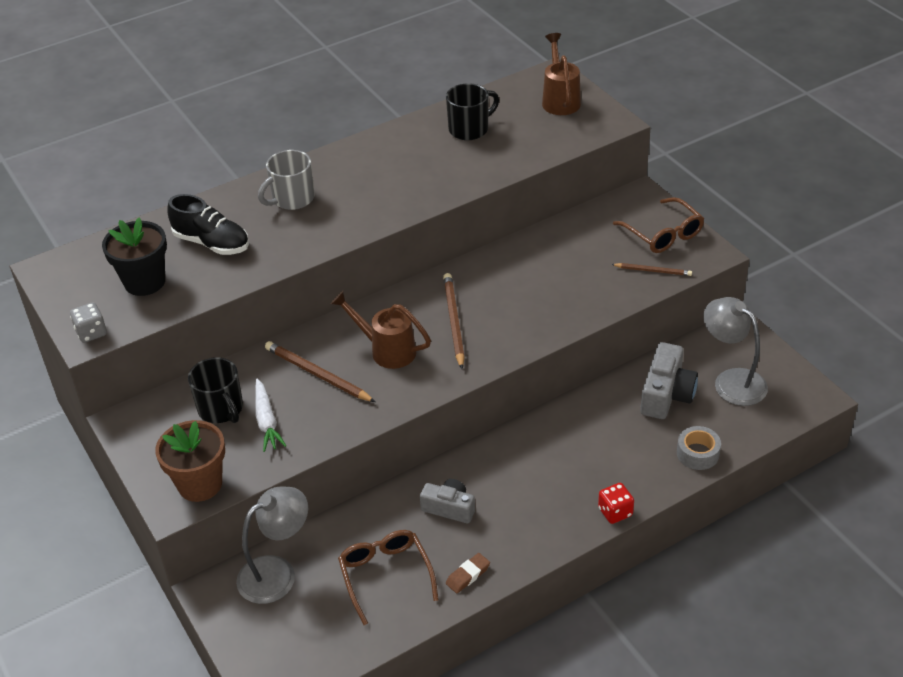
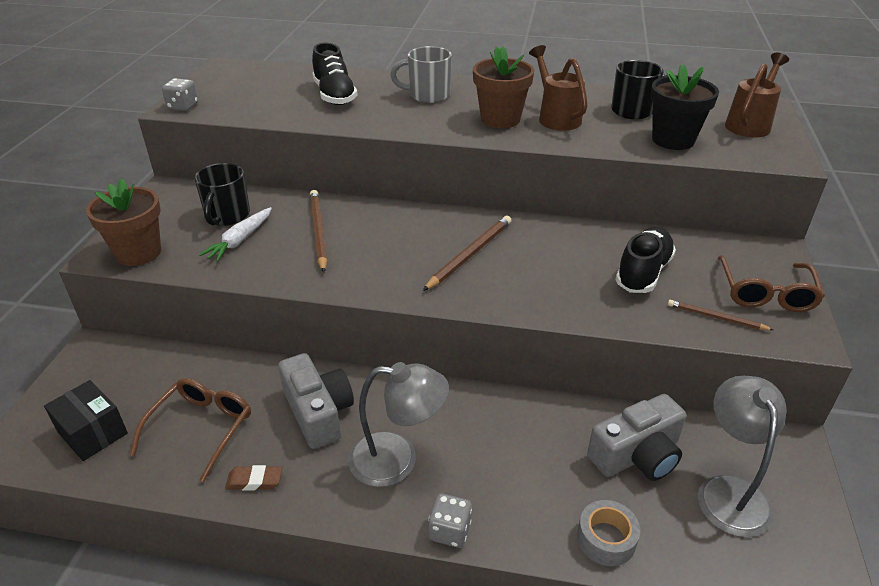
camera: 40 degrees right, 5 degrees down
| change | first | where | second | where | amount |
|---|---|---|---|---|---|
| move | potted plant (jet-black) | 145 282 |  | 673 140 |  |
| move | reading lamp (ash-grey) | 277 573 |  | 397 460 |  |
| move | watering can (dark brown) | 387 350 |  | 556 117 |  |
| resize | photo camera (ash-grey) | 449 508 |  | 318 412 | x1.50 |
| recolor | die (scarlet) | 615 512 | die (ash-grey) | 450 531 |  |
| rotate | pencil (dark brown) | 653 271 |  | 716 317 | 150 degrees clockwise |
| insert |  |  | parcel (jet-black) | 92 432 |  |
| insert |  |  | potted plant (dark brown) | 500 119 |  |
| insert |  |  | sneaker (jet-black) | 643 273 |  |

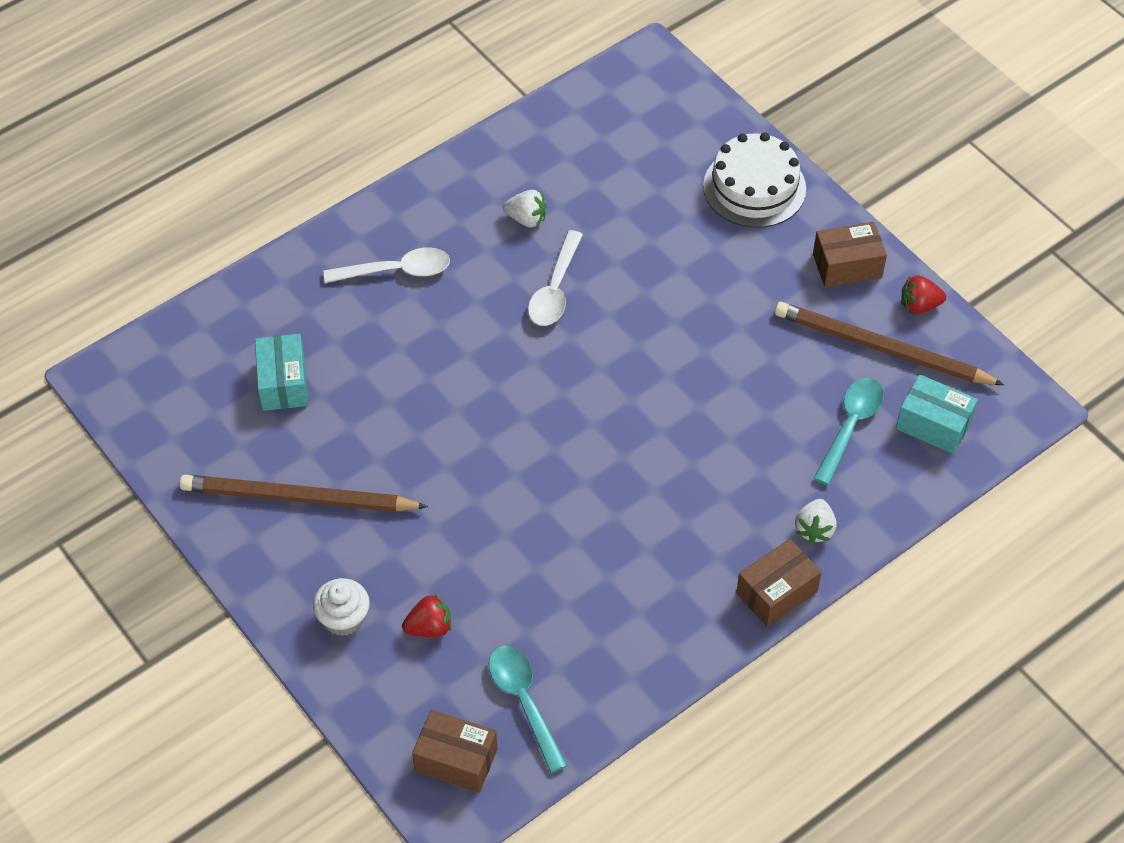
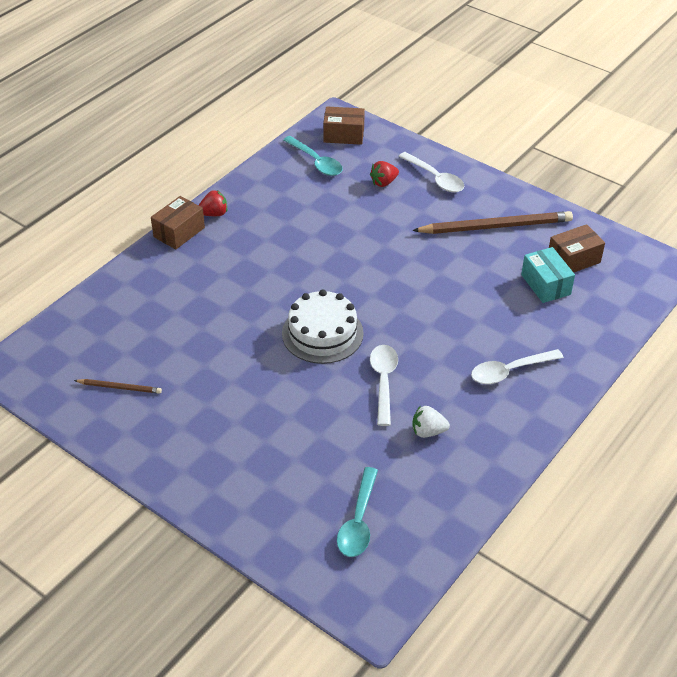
camera: 165 degrees right, 10 degrees down
| change | first | where | second | where | amount |
|---|---|---|---|---|---|
| replace | fairy cake (snow-white) | 343 618 | teaspoon (snow-white) | 435 178 |  |
| move | cake (snow-white) | 754 187 |  | 322 333 |  |
| resize | pencil (dark brown) | 881 348 |  | 120 387 | x0.48 |
| delete | toy strawberry (snow-white) | 814 529 |  |  |  |
| move | parcel (dark brown) | 847 266 |  | 573 260 |  |
| move | teaspoon (turquoise) | 850 426 |  | 358 521 |  |
| delete | parcel (turquoise) | 933 425 |  |  |  |
| move | toy strawberry (scarlet) | 919 306 |  | 214 214 |  |

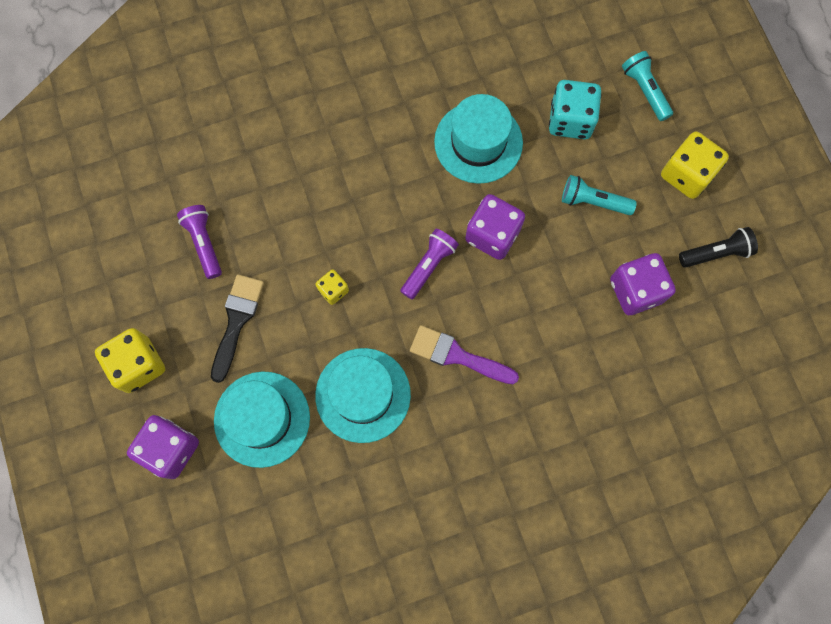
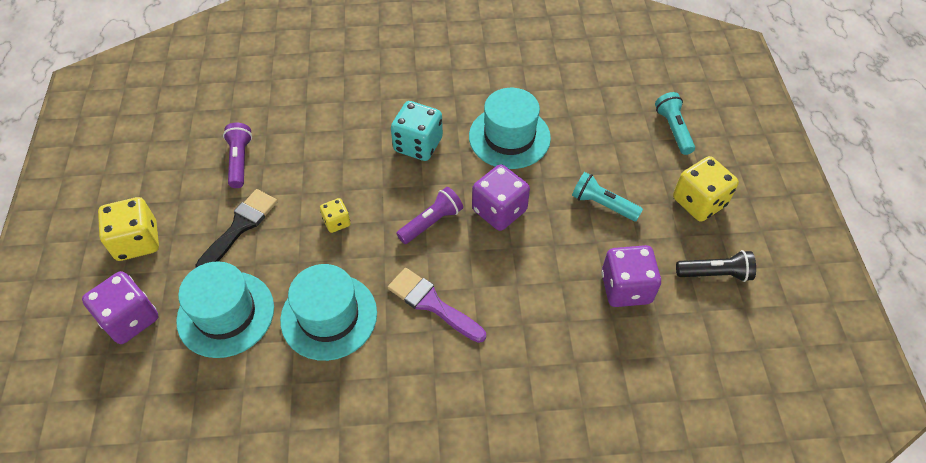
camera: 15 degrees right, 20 degrees down
| change | first | where | second | where | amount |
|---|---|---|---|---|---|
| move | die (turquoise) | 570 120 |  | 418 145 |  |

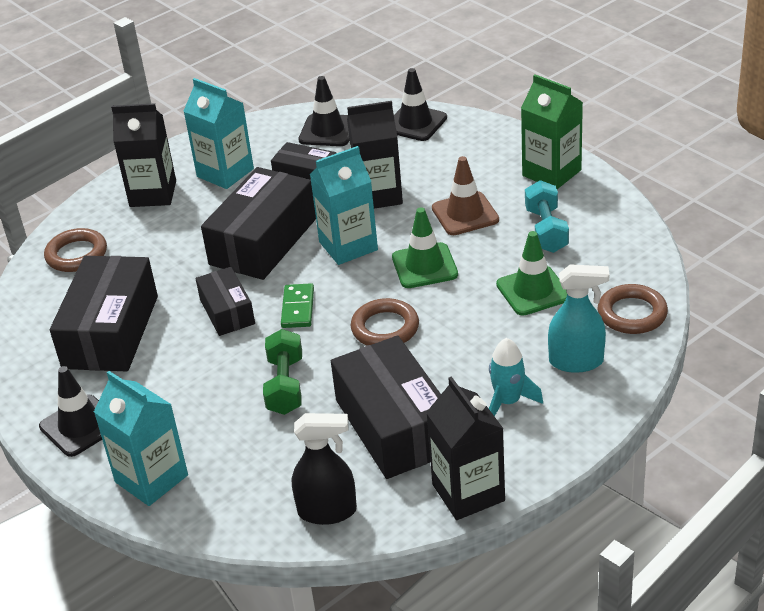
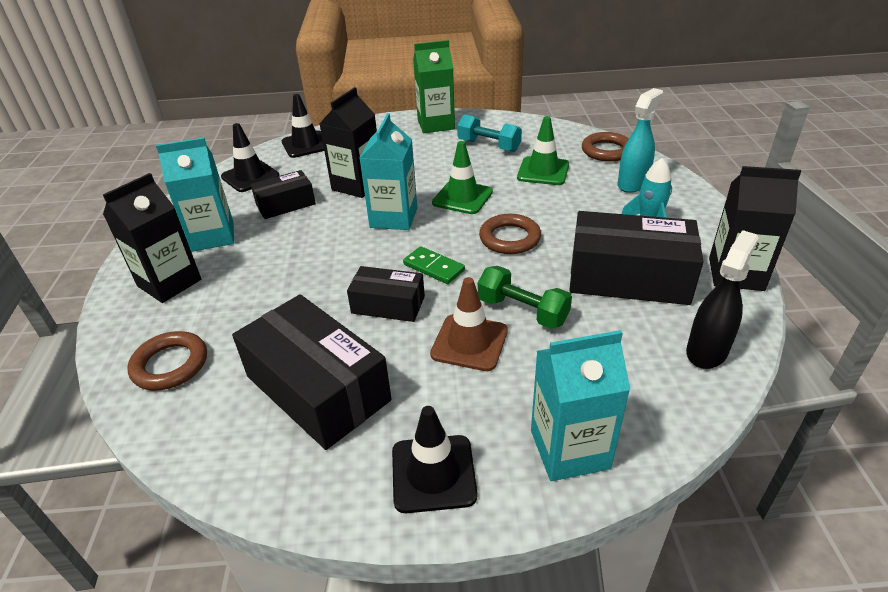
camera: 55 degrees left, 0 degrees up
| change | first | where | second | where | amount |
|---|---|---|---|---|---|
| delete | parcel (jet-black) | 263 241 |  |  |  |
| move | traffic cone (dark brown) | 465 214 |  | 469 342 |  |

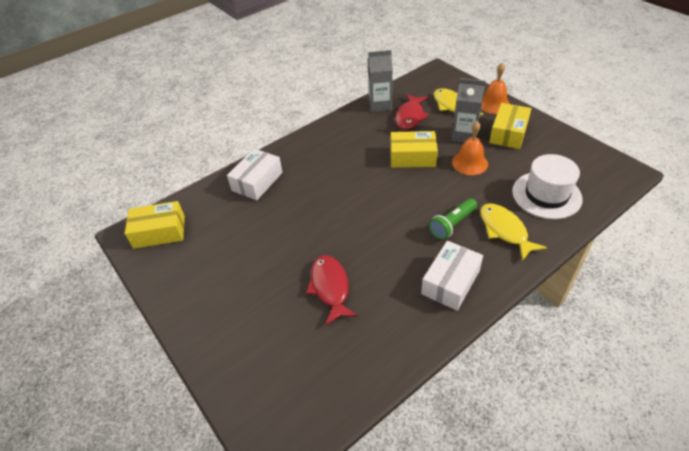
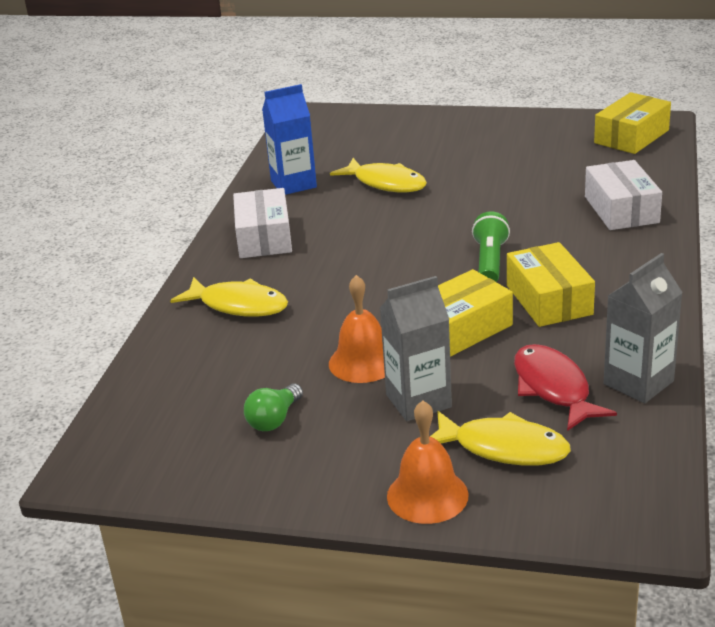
camera: 140 degrees right, 15 degrees down
| change | first | where | second | where | amount |
|---|---|---|---|---|---|
| recolor | toy fish (scarlet) | 330 287 | toy fish (golden) | 386 183 |  |
| move | pocket torch (emerald) | 452 224 |  | 490 261 |  |
| move | parcel (golden) | 508 133 |  | 549 300 |  |
| delete | hat (snow-white) | 546 195 |  |  |  |
| insert |  |  | lightbulb (emerald) | 274 419 |  |
| insert |  |  | milk carton (royal blue) | 293 184 |  |

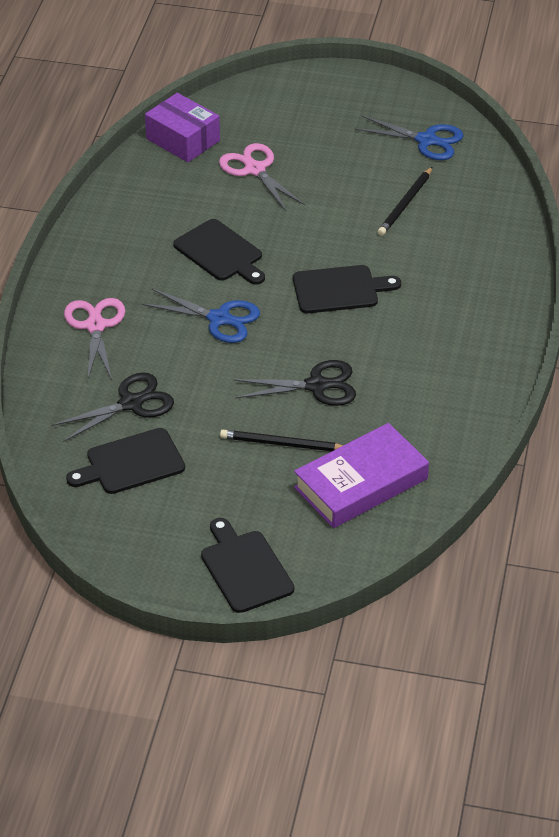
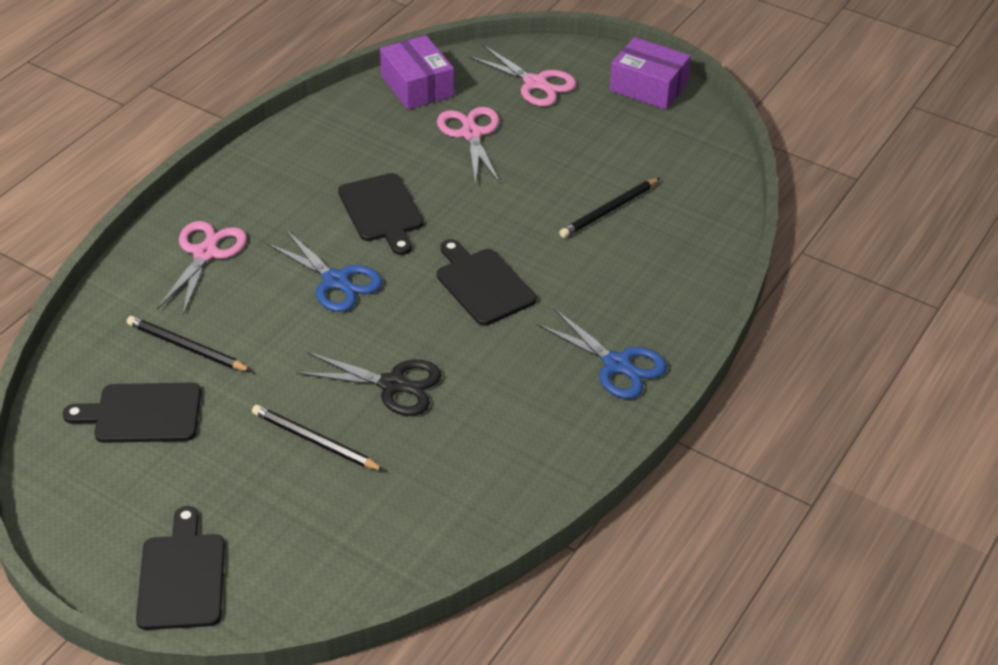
camera: 20 degrees right, 0 degrees up
| change | first | where | second | where | amount |
|---|---|---|---|---|---|
| replace | scissors (jet-black) | 131 403 | pencil (jet-black) | 186 347 |  |
| rotate | bread board (jet-black) | 339 289 |  | 483 284 | 135 degrees counterclockwise |
| delete | book (royal purple) | 361 483 |  |  |  |
| move | scissors (royal blue) | 426 141 |  | 617 365 |  |
| insert |  |  | scissors (rosy) | 535 84 |  |
| insert |  |  | parcel (royal purple) | 648 87 |  |

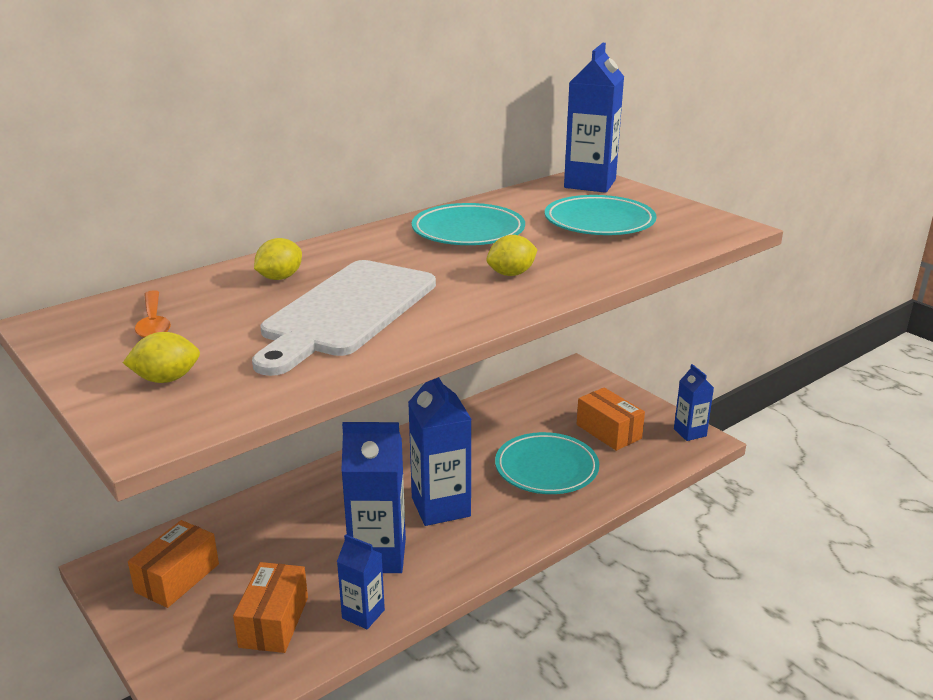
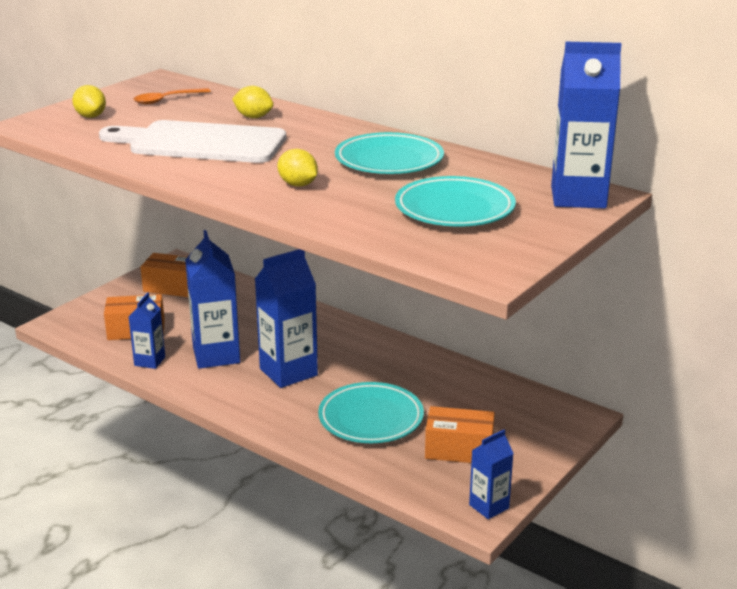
camera: 75 degrees right, 0 degrees up
| change | first | where | second | where | amount |
|---|---|---|---|---|---|
| rotate | parcel (orange) | 608 431 |  | 459 450 | 60 degrees clockwise |

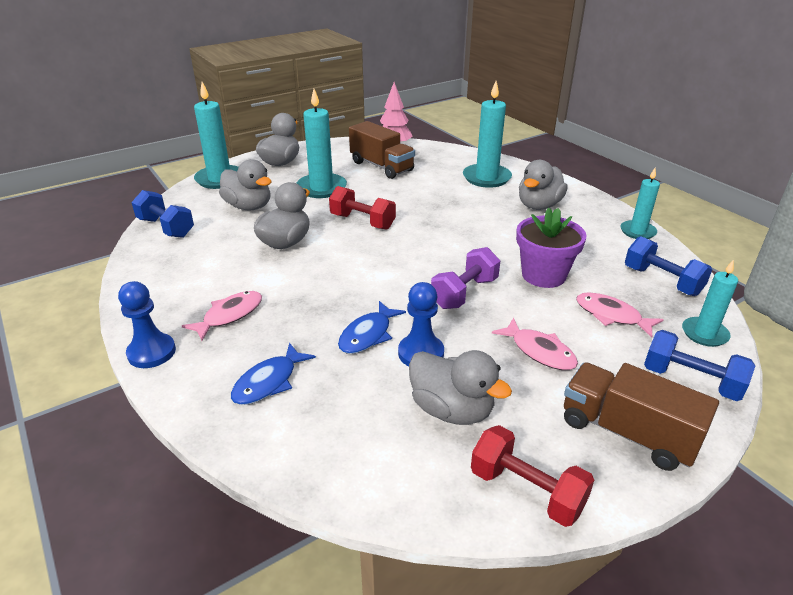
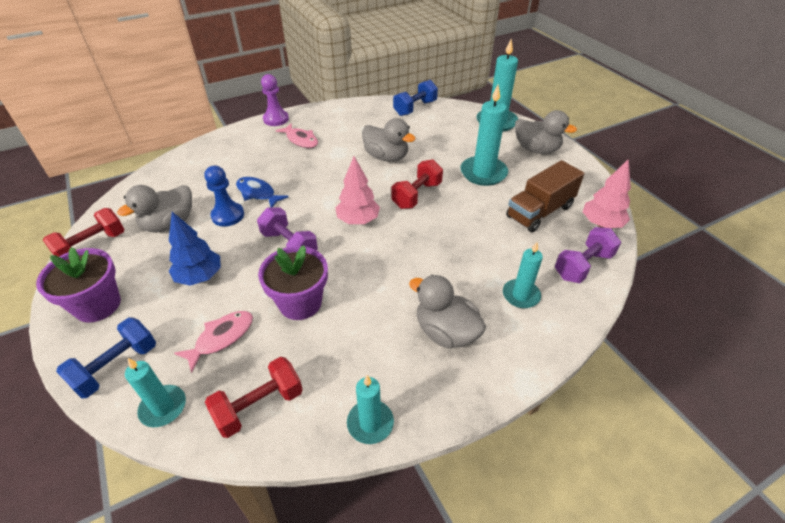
camera: 95 degrees right, 10 degrees up
| change | first | where | second | where | amount |
|---|---|---|---|---|---|
| recolor | pawn (royal blue) | 151 352 | pawn (royal purple) | 276 119 |  |
| delete | toy duck (ash-grey) | 249 206 |  |  |  |
| delete | toy fish (royal blue) | 269 382 |  |  |  |
| resize | pillar candle (turquoise) | 486 178 |  | 521 295 | x0.62 |
| replace | toy fish (rosy) | 539 351 | toy tree (royal blue) | 200 277 |  |
| replace | toy truck (dark brown) | 627 432 | potted plant (royal purple) | 98 305 |  |
| recolor | free weight (royal blue) | 662 281 | free weight (scarlet) | 259 406 |  |
| insert |  |  | toy tree (rosy) | 358 220 |  |
| insert |  |  | free weight (royal purple) | 583 266 |  |

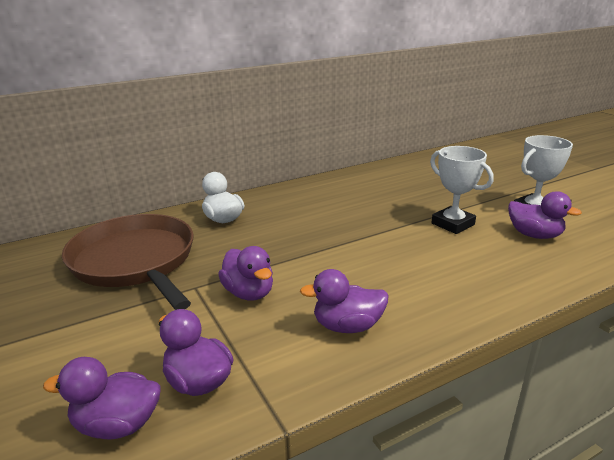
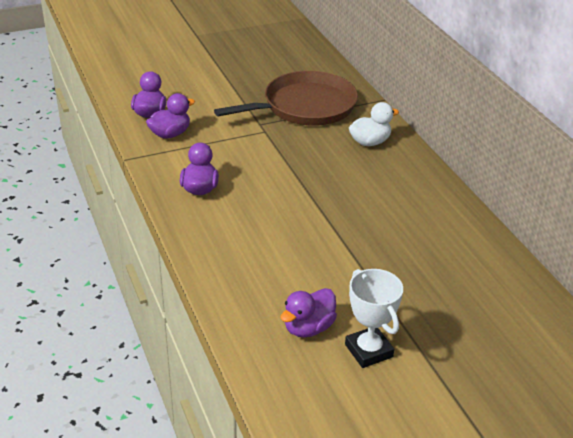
camera: 95 degrees right, 10 degrees up
| change | first | where | second | where | amount |
|---|---|---|---|---|---|
| delete | toy duck (royal purple) | 249 293 |  |  |  |
| delete | prize cup (snow-white) | 453 224 |  |  |  |

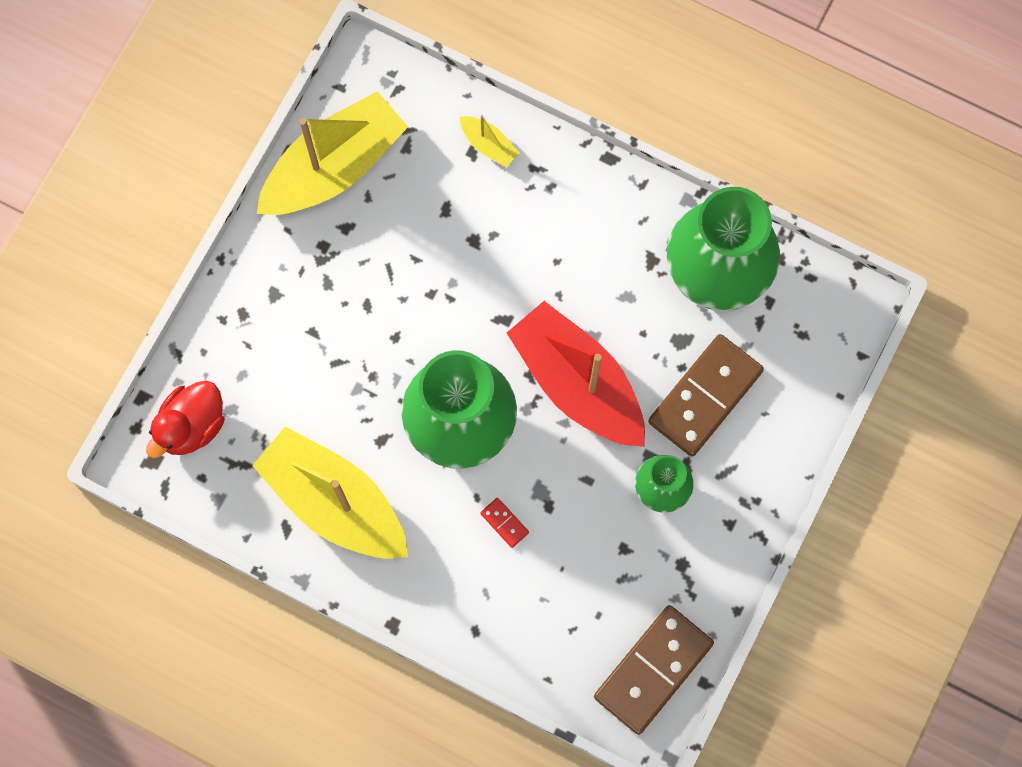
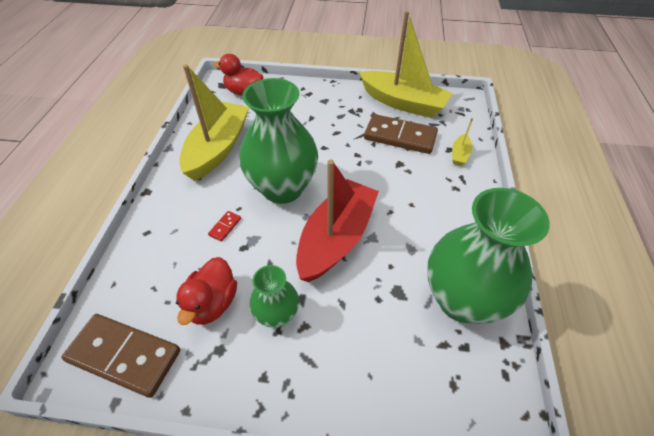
camera: 70 degrees right, 25 degrees down
| change | first | where | second | where | amount |
|---|---|---|---|---|---|
| move | domino (dark brown) | 705 397 |  | 400 137 |  |
| insert |  |  | toy duck (scarlet) | 212 303 |  |

